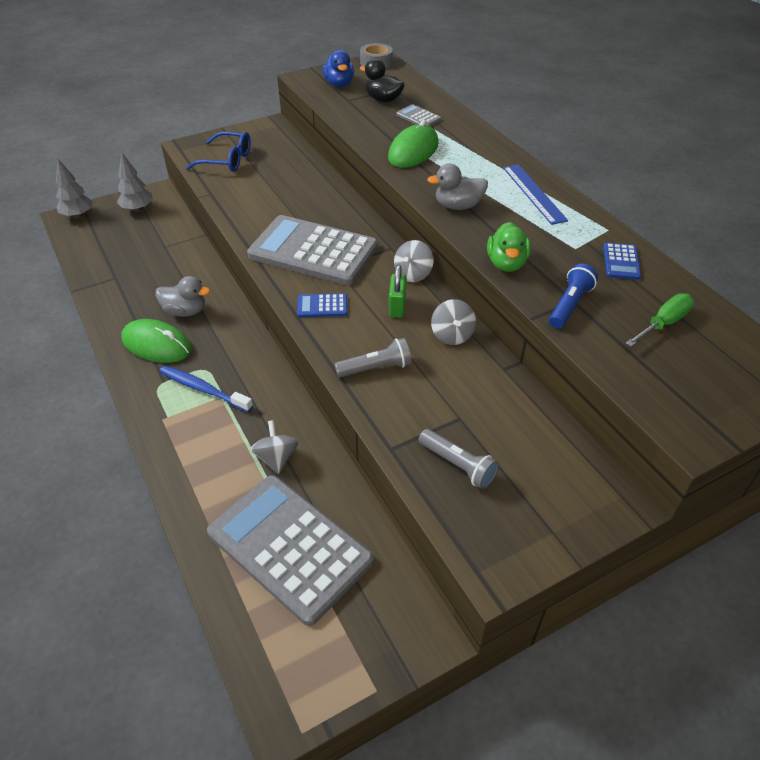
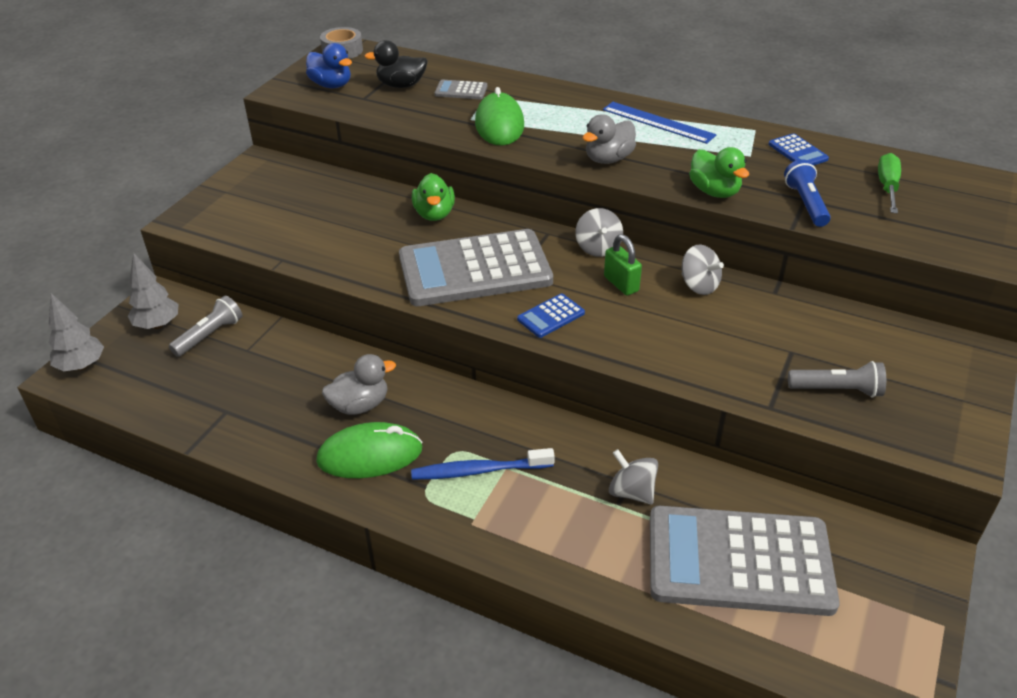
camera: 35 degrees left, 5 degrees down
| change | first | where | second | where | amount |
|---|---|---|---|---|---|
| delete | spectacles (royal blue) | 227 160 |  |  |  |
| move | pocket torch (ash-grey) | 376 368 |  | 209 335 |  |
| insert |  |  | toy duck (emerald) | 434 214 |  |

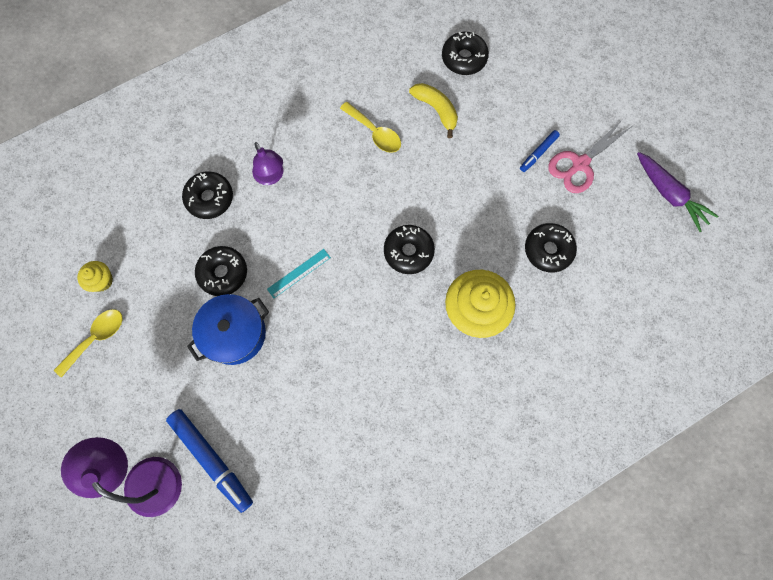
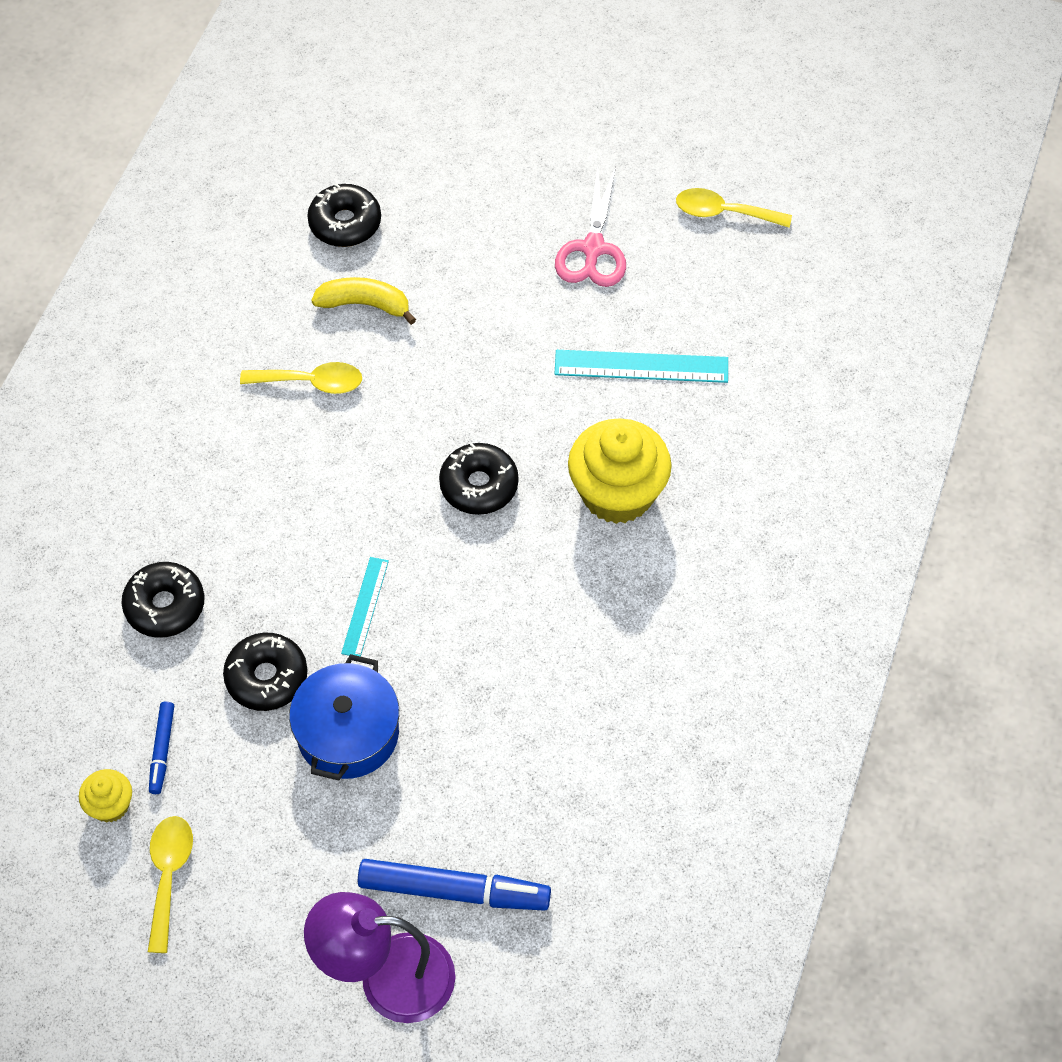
camera: 40 degrees left, 15 degrees down
| change | first | where | second | where | amount |
|---|---|---|---|---|---|
| delete | reading lamp (royal purple) | 271 177 |  |  |  |
| move | marker (royal blue) | 538 153 |  | 162 750 |  |
| replace | donut (jet-black) | 548 250 | ruler (turquoise) | 641 367 |  |
| replace | carrot (royal purple) | 669 195 | teaspoon (golden) | 723 212 |  |

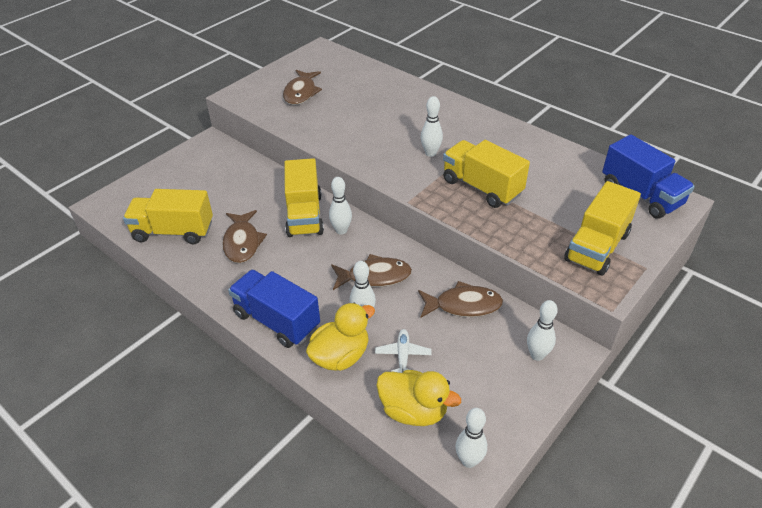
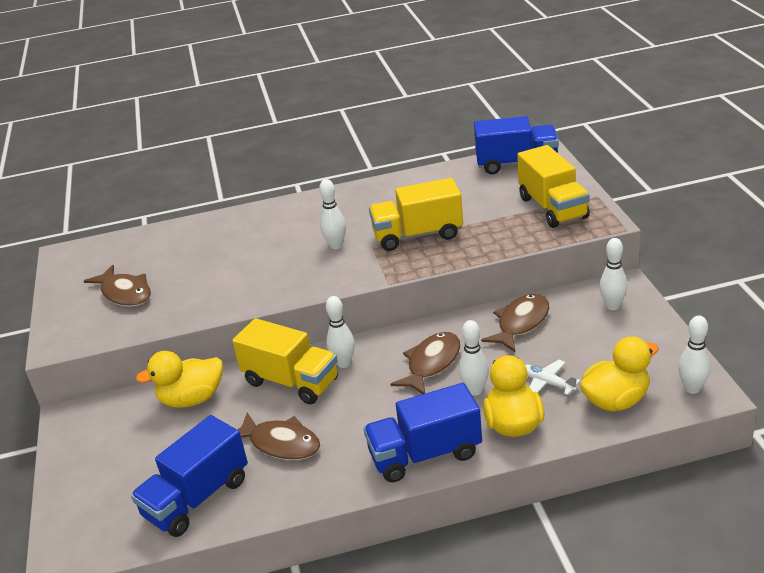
camera: 50 degrees left, 10 degrees down
| change | first | where | second | where | amount |
|---|---|---|---|---|---|
| recolor | toy truck (golden) | 173 231 | toy truck (royal blue) | 197 498 |  |
| insert |  |  | toy duck (golden) | 192 399 |  |

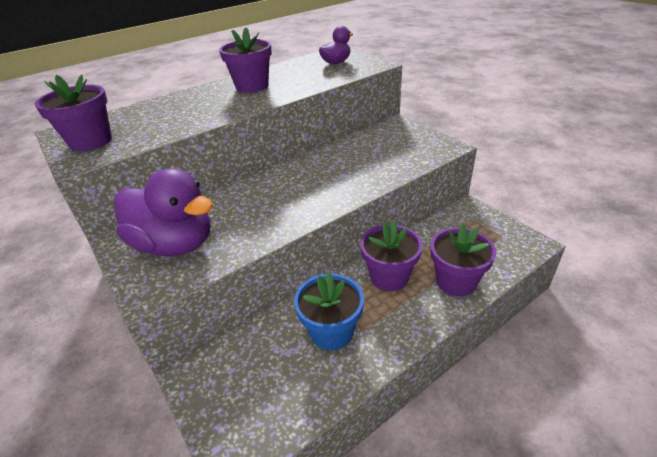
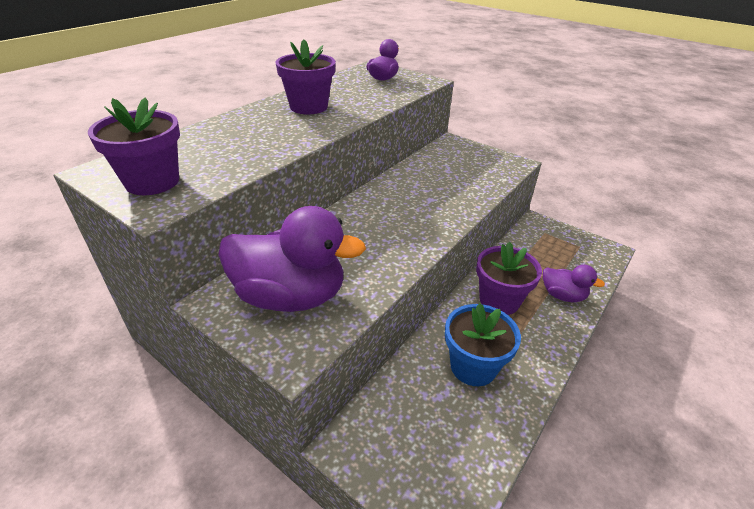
camera: 20 degrees left, 0 degrees up
| change | first | where | second | where | amount |
|---|---|---|---|---|---|
| replace | potted plant (royal purple) | 456 281 | toy duck (royal purple) | 562 295 |  |

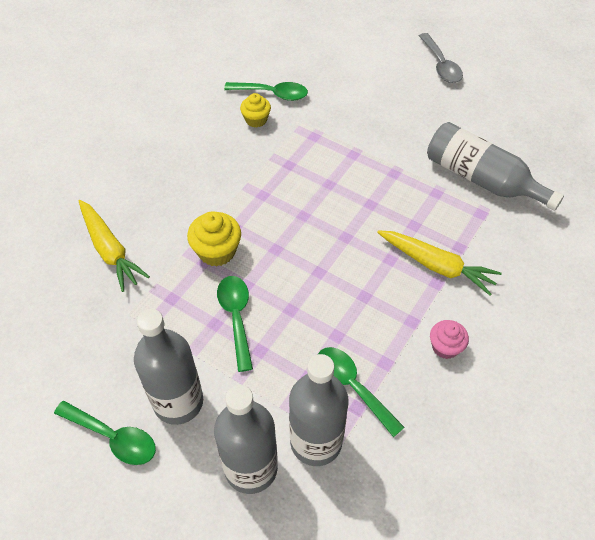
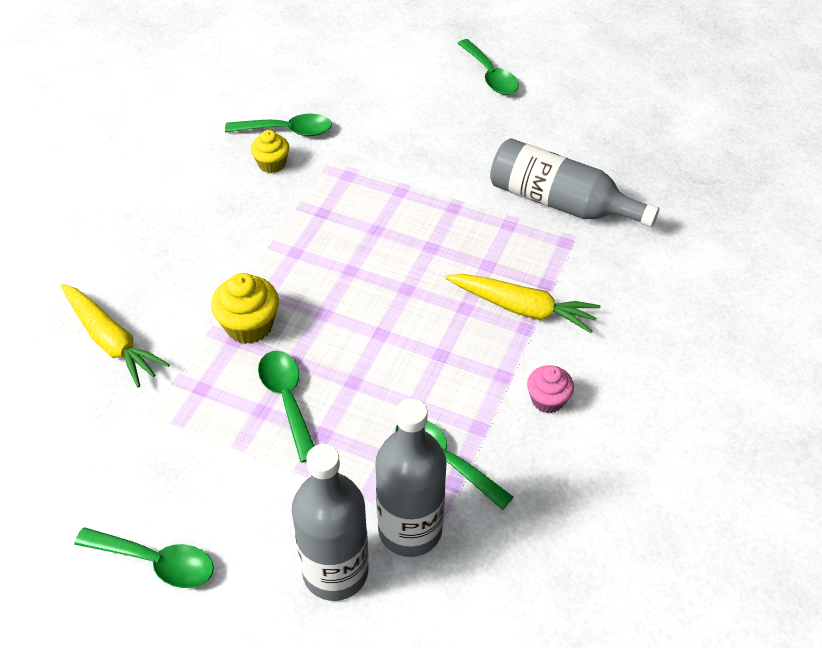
camera: 10 degrees left, 5 degrees down
| change | first | where | second | where | amount |
|---|---|---|---|---|---|
| delete | flask (ash-grey) | 178 402 |  |  |  |
| recolor | teaspoon (ash-grey) | 441 65 | teaspoon (emerald) | 490 75 |  |

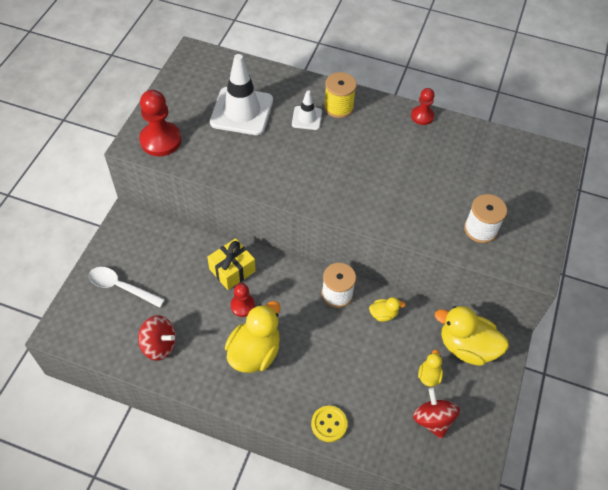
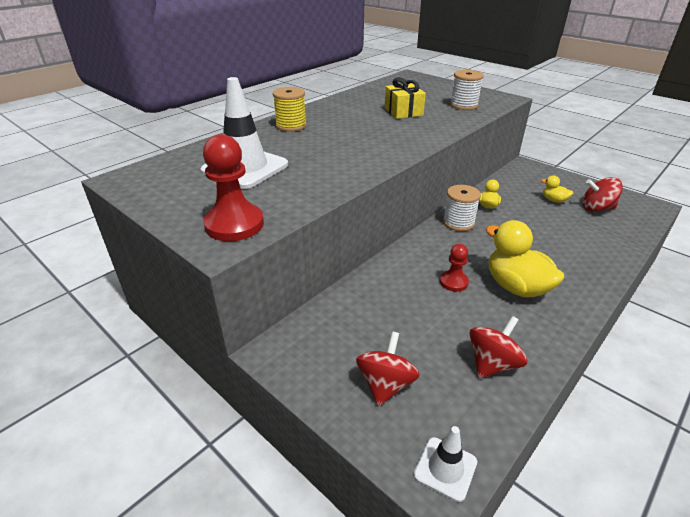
camera: 65 degrees left, 20 degrees down
| change | first | where | second | where | amount |
|---|---|---|---|---|---|
| replace | teaspoon (snow-white) | 121 287 | spinning top (scarlet) | 385 384 |  |
| move | present (golden) | 232 270 |  | 403 112 |  |
| move | traffic cone (snow-white) | 307 118 |  | 445 468 |  |
| delete | sewing button (golden) | 329 424 |  |  |  |
| delete | pawn (scarlet) | 422 116 |  |  |  |
| delete | toy duck (golden) | 466 347 |  |  |  |

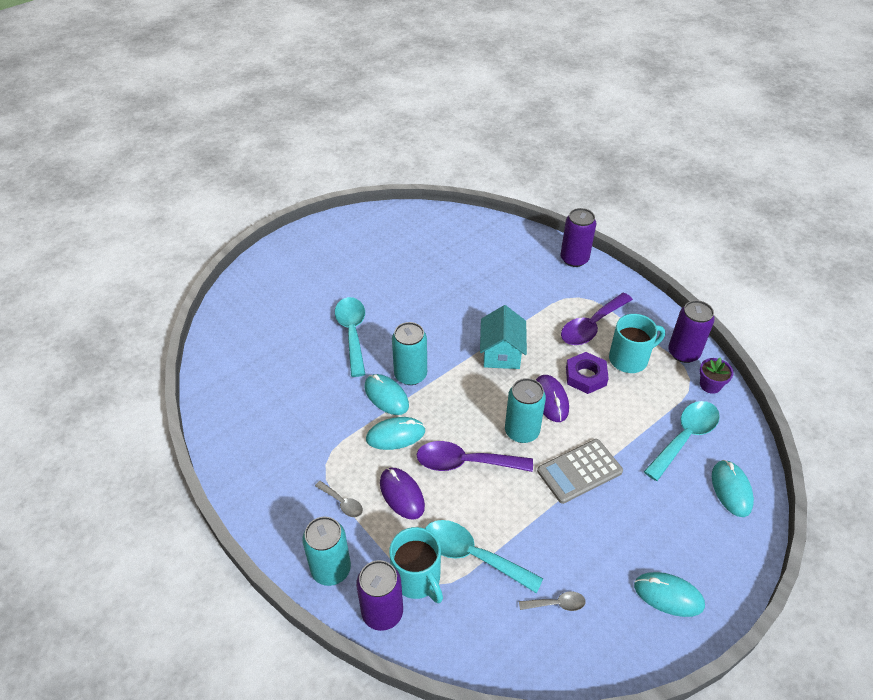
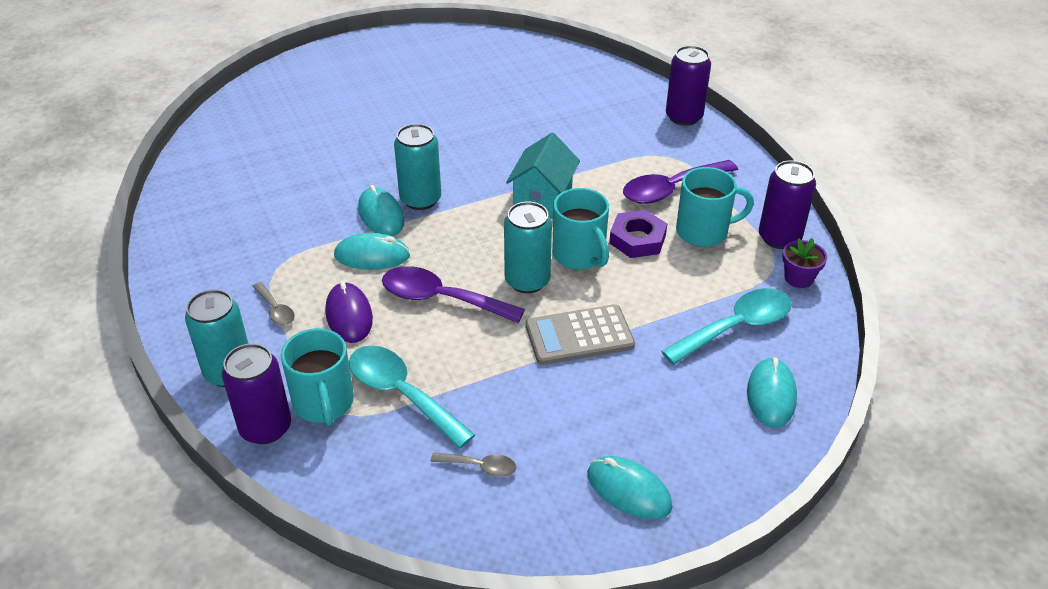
camera: 15 degrees right, 5 degrees down
| change | first | where | second | where | amount |
|---|---|---|---|---|---|
| delete | teaspoon (turquoise) | 352 333 |  |  |  |
| replace | computer mouse (royal purple) | 550 400 | tea mug (turquoise) | 579 255 |  |

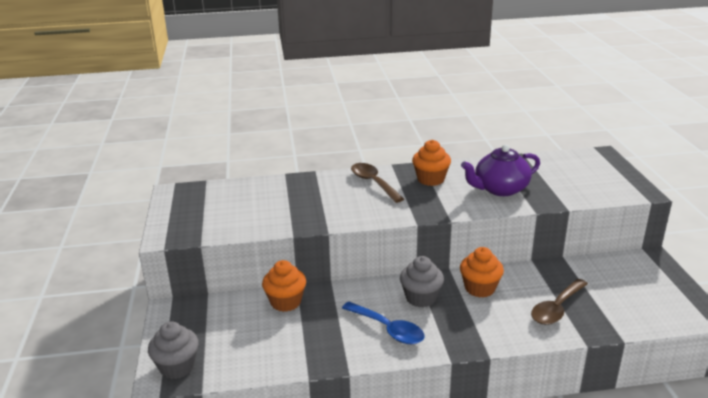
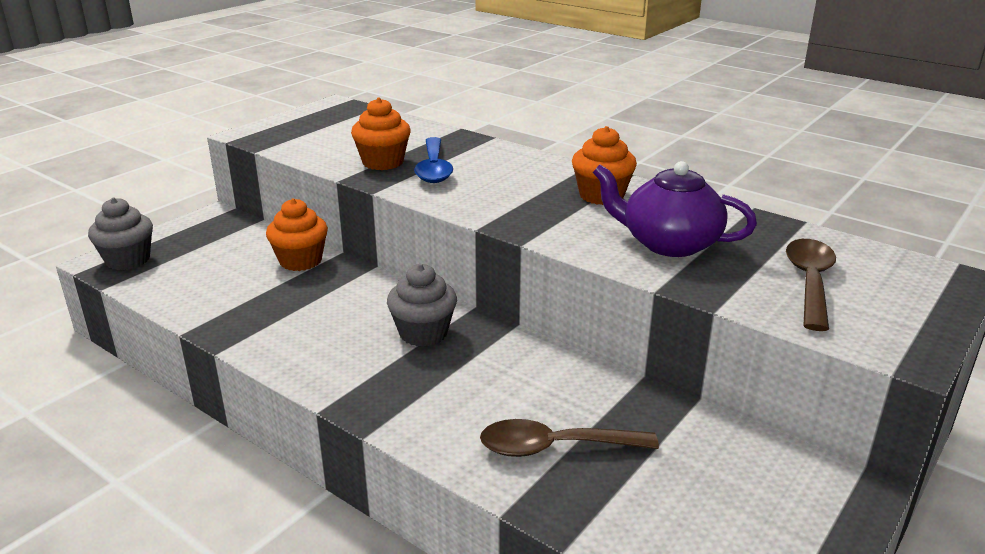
camera: 45 degrees right, 0 degrees up
| change | first | where | second | where | amount |
|---|---|---|---|---|---|
| move | teaspoon (royal blue) | 388 329 |  | 434 169 |  |
| move | teaspoon (dark brown) | 373 183 |  | 809 282 |  |
| move | fairy cake (orange) | 480 288 |  | 383 162 |  |

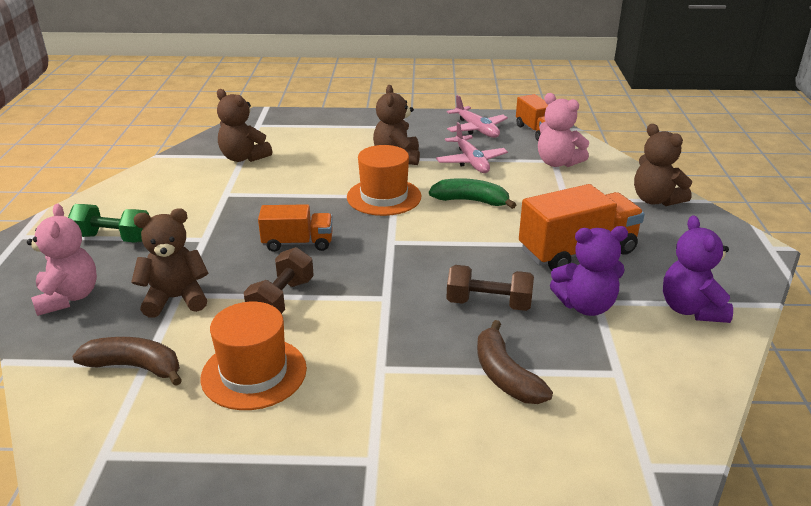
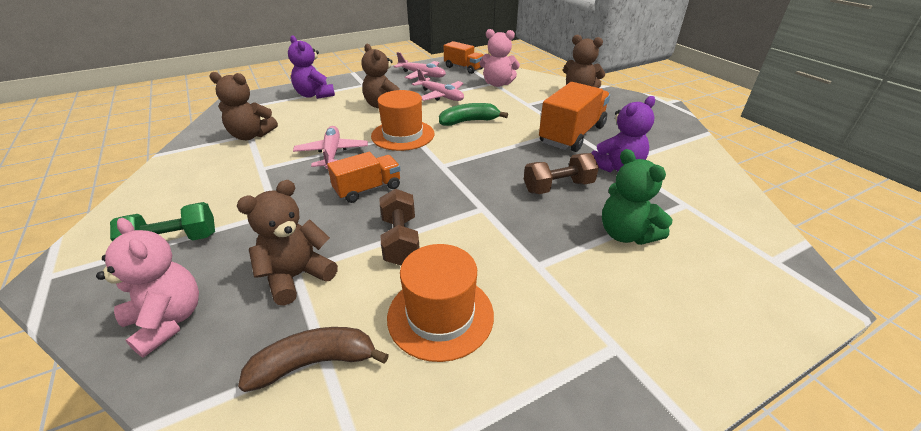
camera: 30 degrees left, 5 degrees up
| change | first | where | second | where | amount |
|---|---|---|---|---|---|
| replace | banana fruit (dark brown) | 505 375 | teddy (emerald) | 626 234 |  |
| move | teddy (royal purple) | 691 309 |  | 314 95 |  |
| insert |  |  | aeroplane (rosy) | 332 153 |  |

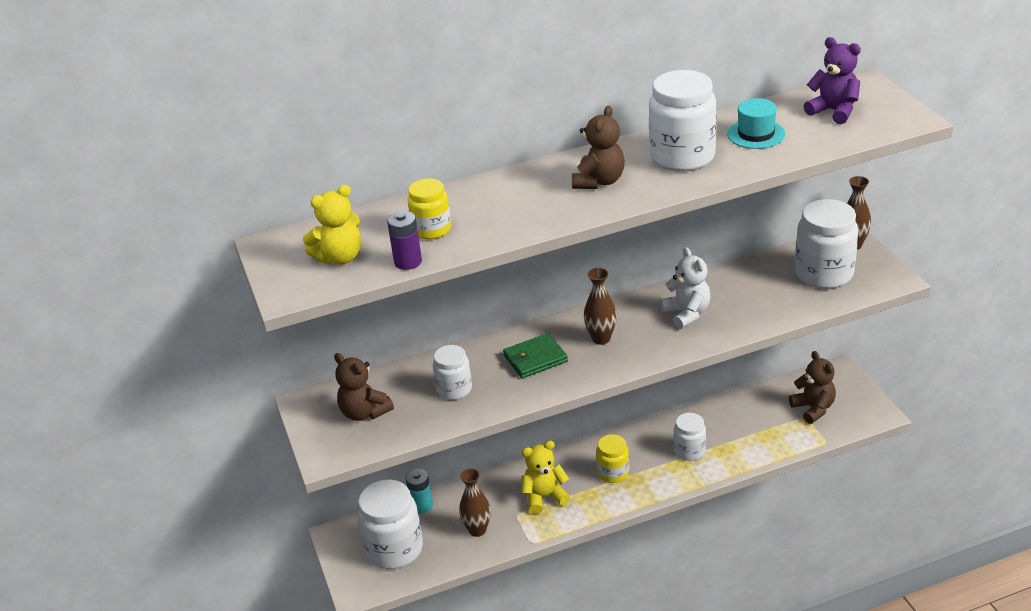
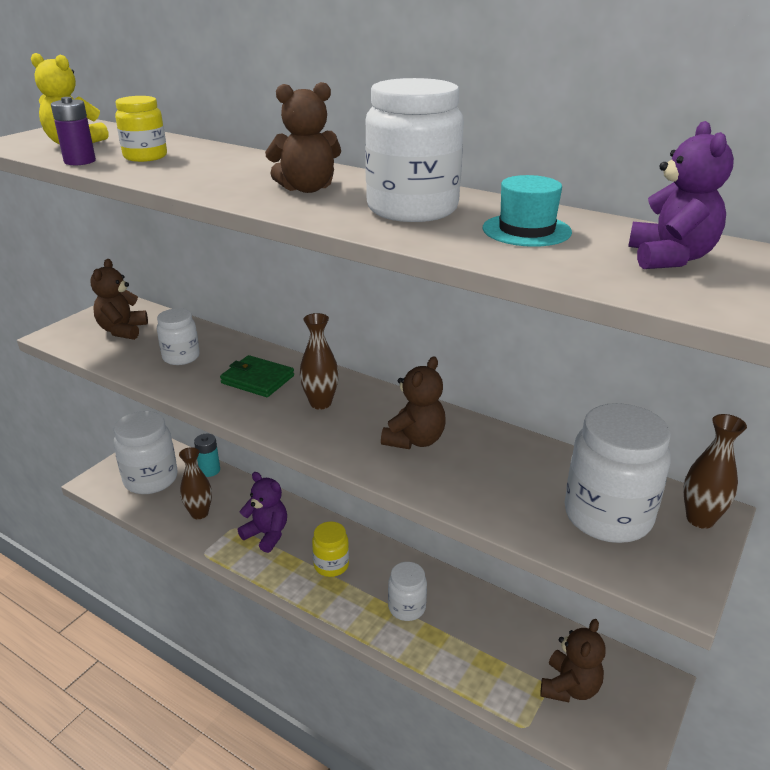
camera: 50 degrees right, 5 degrees down
| change | first | where | second | where | amount |
|---|---|---|---|---|---|
| recolor | teddy (golden) | 544 497 | teddy (royal purple) | 267 534 |  |
| recolor | teddy (snow-white) | 687 314 | teddy (dark brown) | 414 440 |  |

